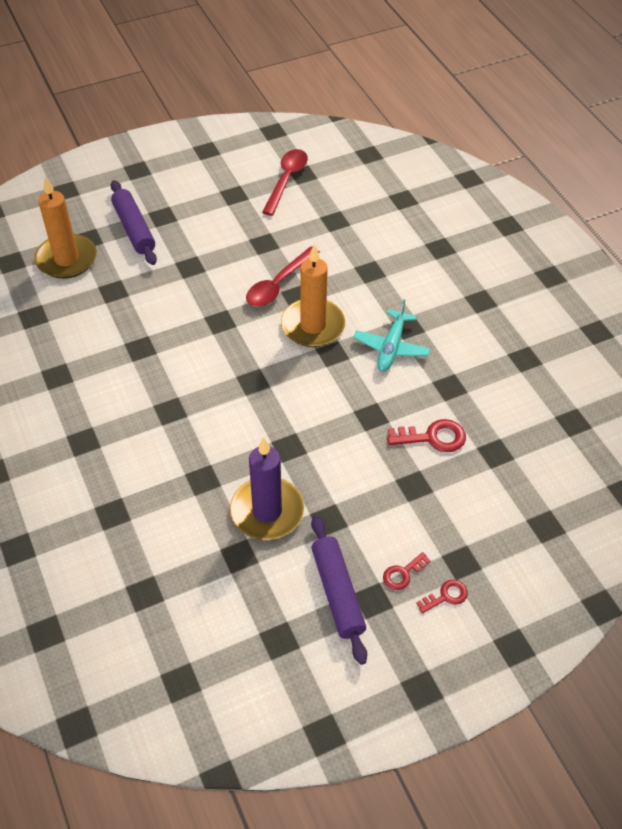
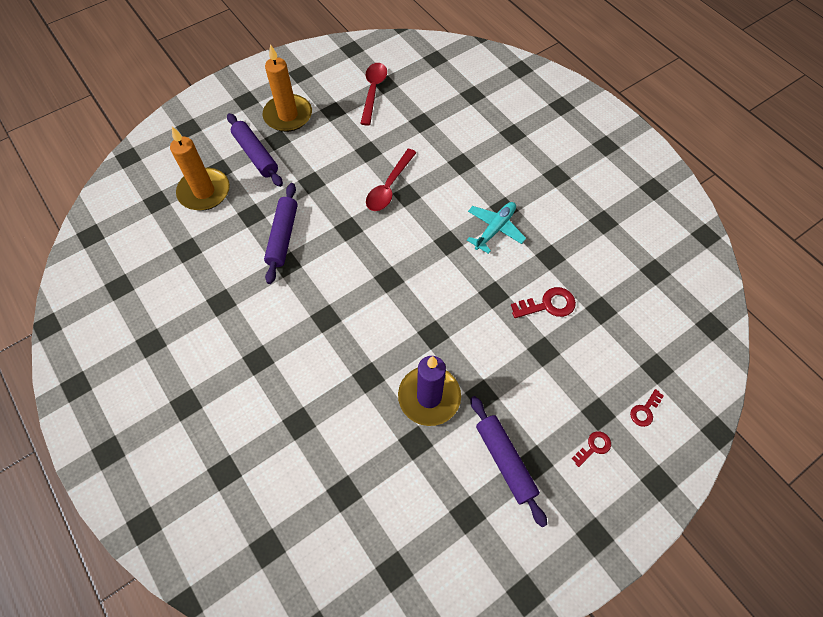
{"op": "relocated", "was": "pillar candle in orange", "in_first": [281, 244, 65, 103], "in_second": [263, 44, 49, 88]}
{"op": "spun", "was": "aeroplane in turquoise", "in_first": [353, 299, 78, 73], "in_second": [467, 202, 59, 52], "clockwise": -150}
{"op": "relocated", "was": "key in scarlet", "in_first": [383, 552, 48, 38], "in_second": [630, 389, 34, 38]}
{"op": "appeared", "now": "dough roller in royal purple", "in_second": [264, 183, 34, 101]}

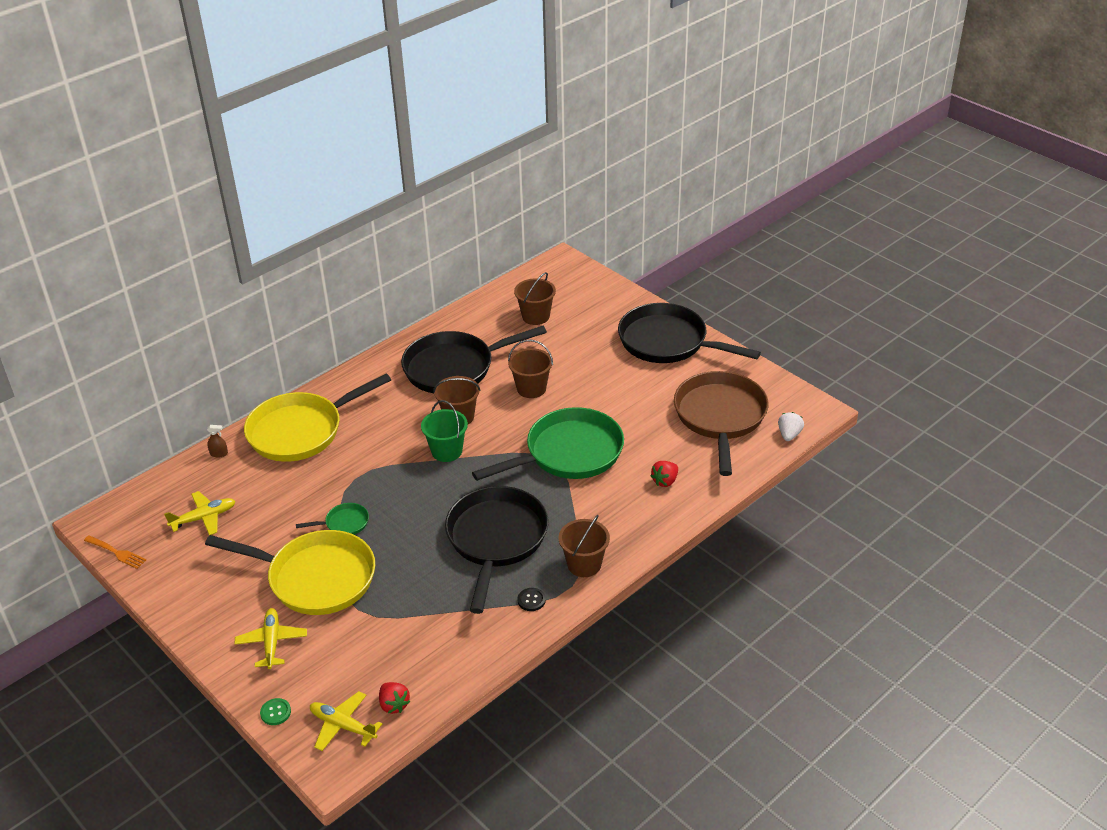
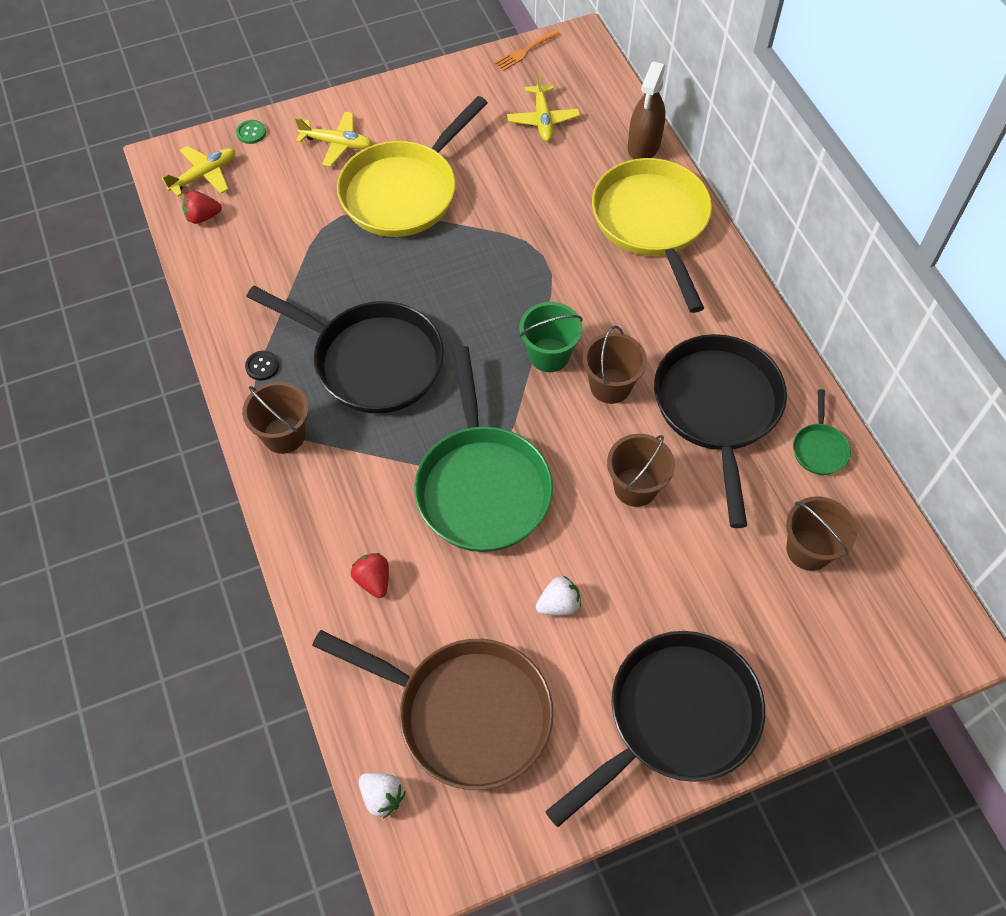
{"op": "size", "was": "sprayer in dark brown", "in_first": [207, 425, 21, 32], "in_second": [628, 61, 38, 98], "ratio": 2.28}
{"op": "relocated", "was": "frying pan in emerald", "in_first": [296, 503, 73, 32], "in_second": [793, 389, 58, 86]}
{"op": "appeared", "now": "strawberry in white", "in_second": [536, 576, 45, 39]}

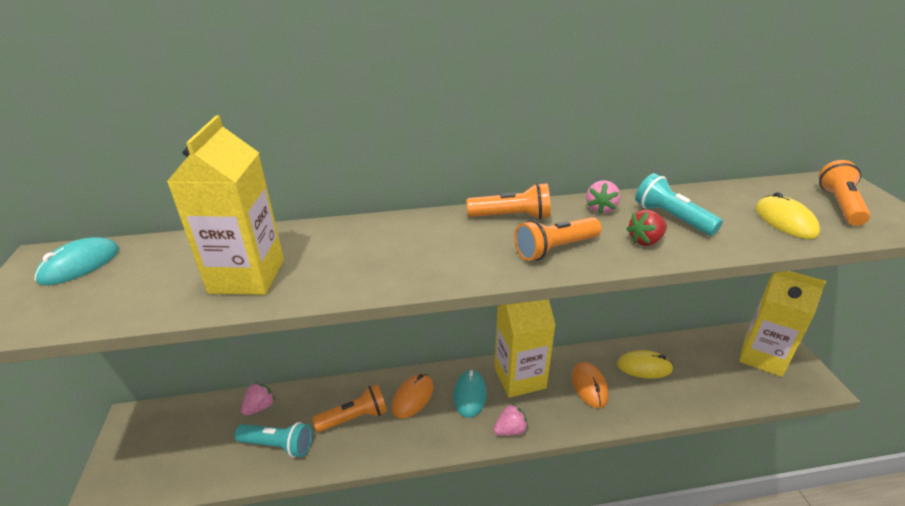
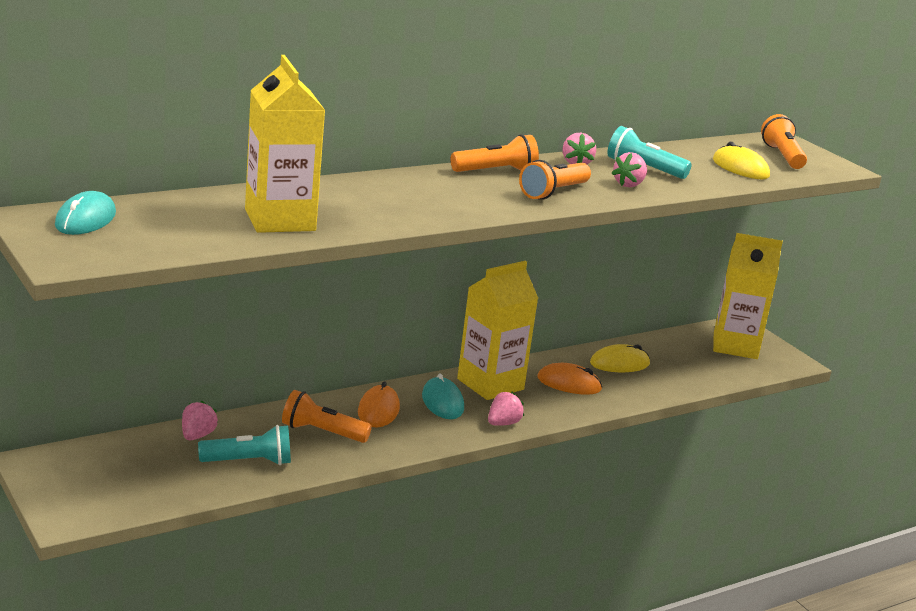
{"op": "spun", "was": "pocket torch in orange", "in_first": [312, 384, 75, 48], "in_second": [282, 390, 90, 53], "clockwise": -120}
{"op": "spun", "was": "PC mouse in orange", "in_first": [572, 362, 37, 46], "in_second": [537, 363, 65, 32], "clockwise": -45}
{"op": "colour", "was": "strawberry in scarlet", "now": "strawberry in pink", "in_first": [626, 210, 41, 36], "in_second": [611, 152, 36, 35]}

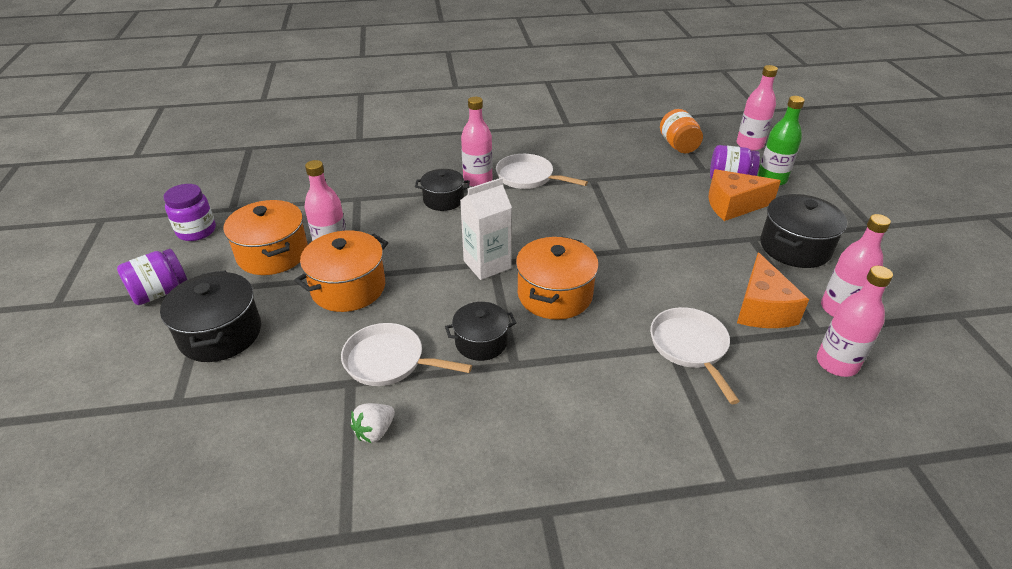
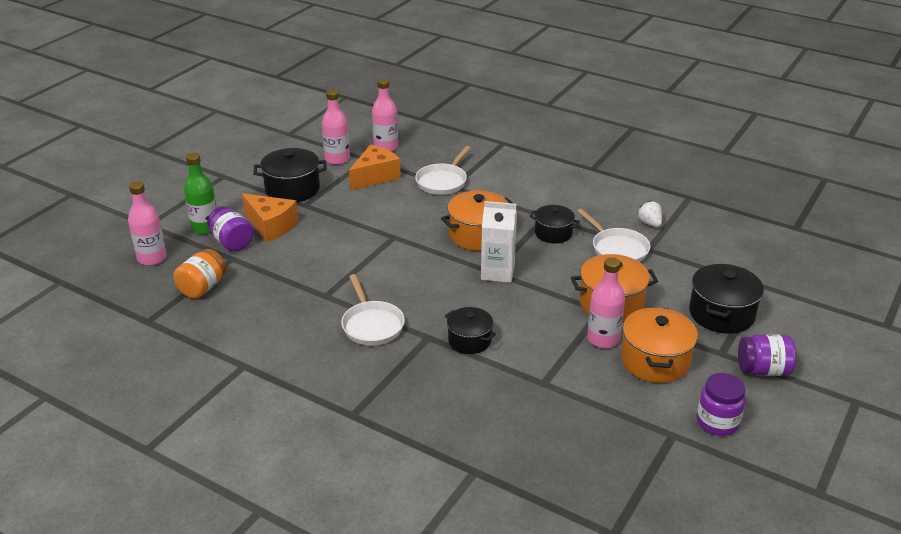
{"op": "spun", "was": "strawberry in white", "in_first": [350, 403, 45, 40], "in_second": [637, 201, 25, 26], "clockwise": -105}
{"op": "missing", "was": "drink bottle in pink", "in_first": [461, 97, 32, 90]}

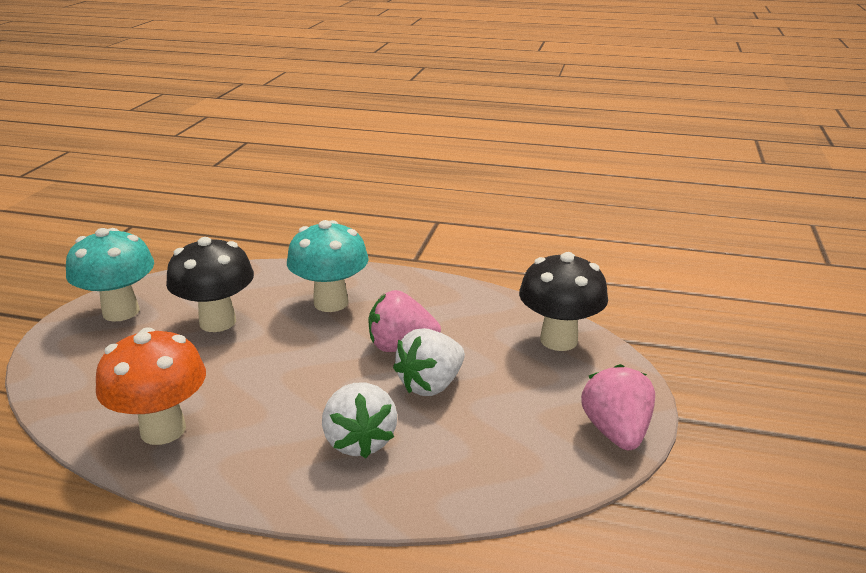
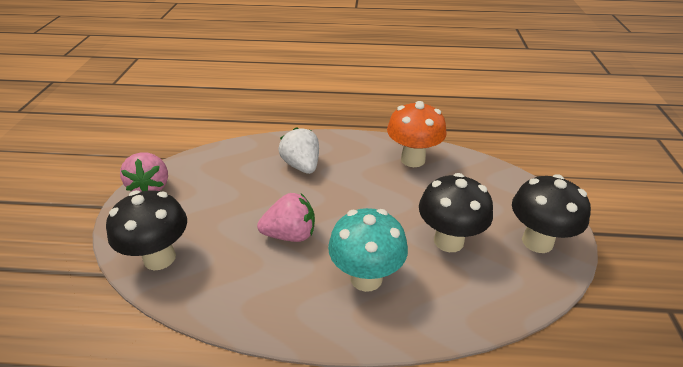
{"op": "colour", "was": "mushroom in turquoise", "now": "mushroom in ebony", "in_first": [66, 228, 88, 94], "in_second": [512, 174, 79, 79]}
{"op": "missing", "was": "strawberry in white", "in_first": [393, 328, 72, 68]}

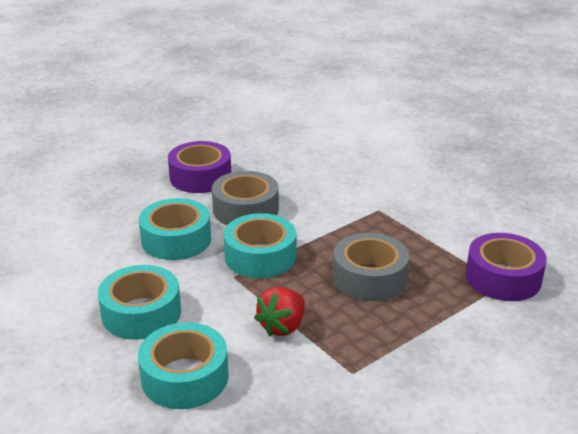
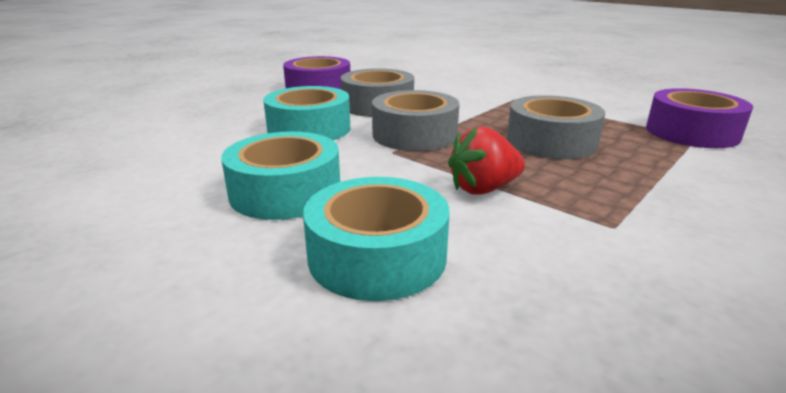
{"op": "colour", "was": "roll of tape in turquoise", "now": "roll of tape in ash-grey", "in_first": [223, 213, 73, 65], "in_second": [372, 90, 87, 61]}
{"op": "spun", "was": "strawberry in scarlet", "in_first": [254, 287, 51, 49], "in_second": [448, 126, 77, 69], "clockwise": 45}

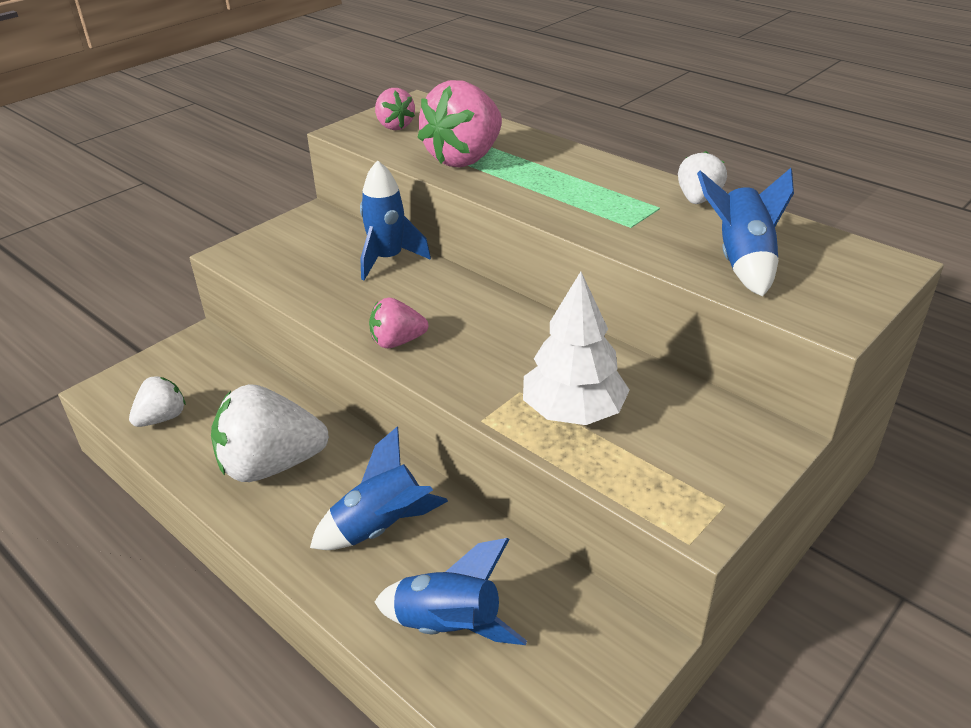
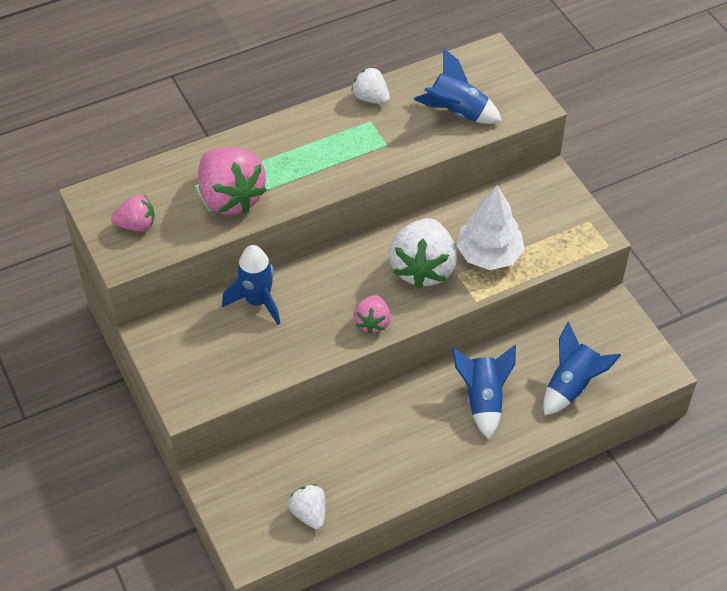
{"op": "relocated", "was": "strawberry in white", "in_first": [211, 384, 118, 98], "in_second": [389, 218, 68, 71]}

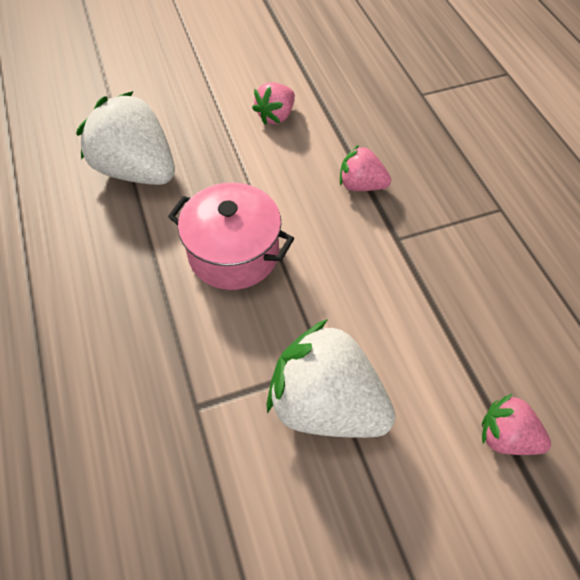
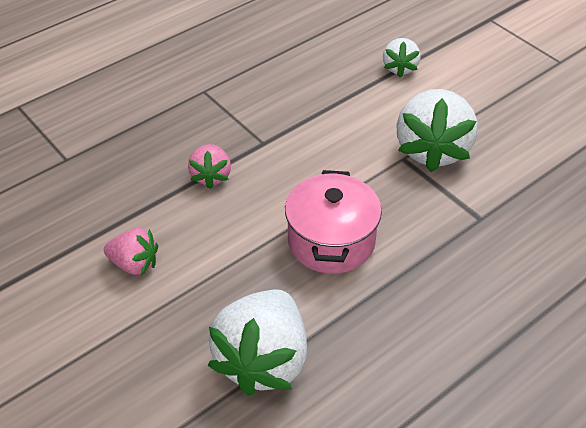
{"op": "colour", "was": "strawberry in pink", "now": "strawberry in white", "in_first": [482, 393, 69, 62], "in_second": [383, 38, 38, 39]}

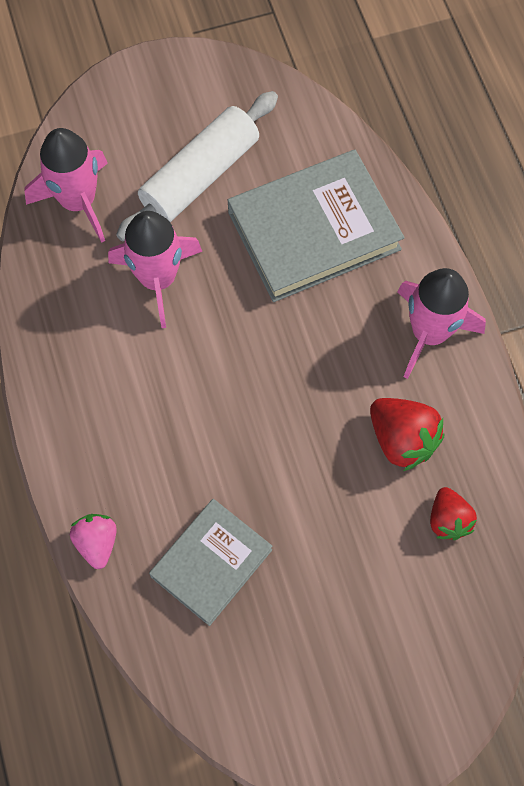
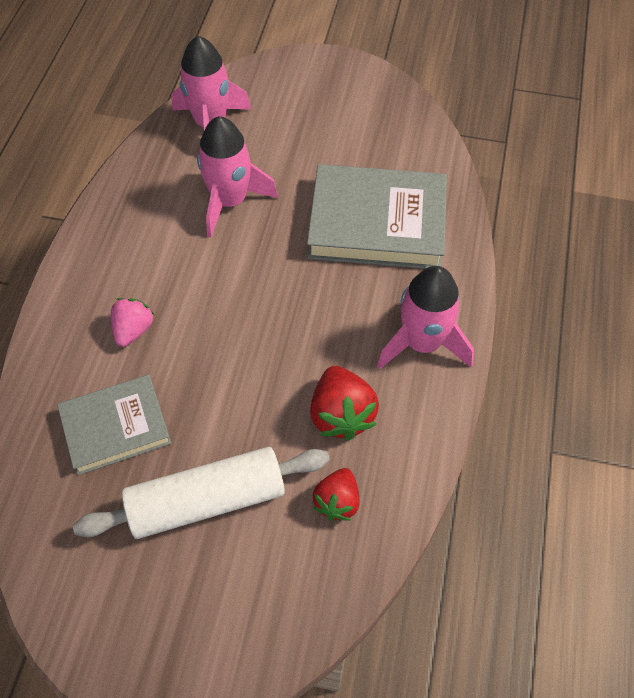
{"op": "relocated", "was": "strawberry in pink", "in_first": [70, 514, 47, 55], "in_second": [111, 298, 43, 49]}
{"op": "relocated", "was": "dough roller in white", "in_first": [116, 91, 162, 151], "in_second": [73, 447, 257, 92]}

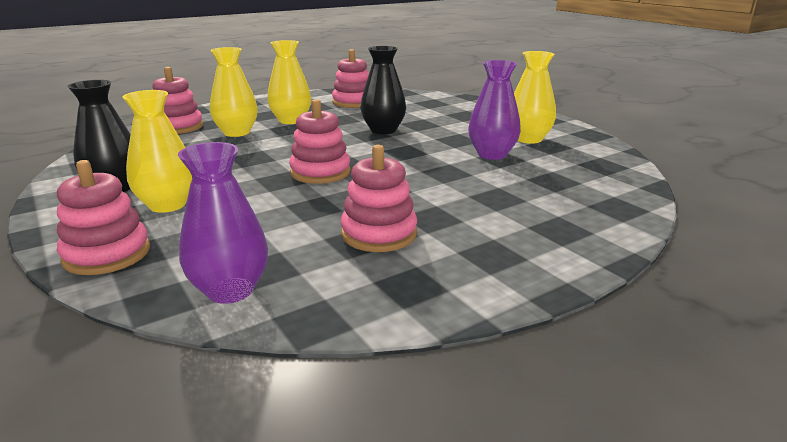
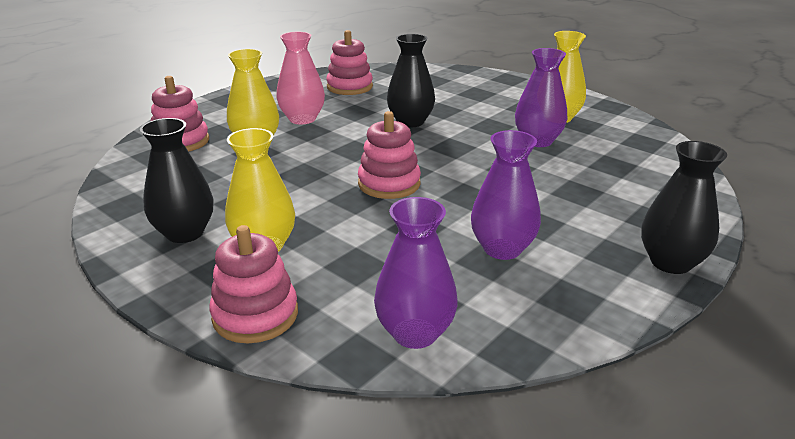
{"op": "colour", "was": "tall vase in bright yellow", "now": "tall vase in pink", "in_first": [267, 40, 44, 84], "in_second": [276, 32, 49, 92]}
{"op": "exchanged", "was": "stacking rings in pink", "now": "tall vase in royal purple", "in_first": [341, 145, 76, 107], "in_second": [471, 130, 70, 130]}
{"op": "appeared", "now": "tall vase in ebony", "in_second": [641, 141, 86, 133]}

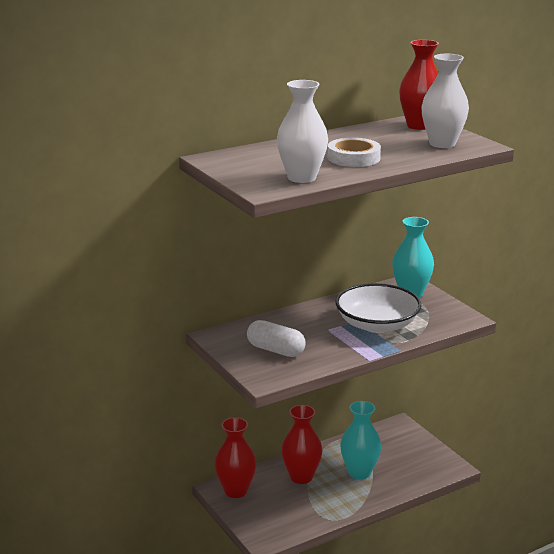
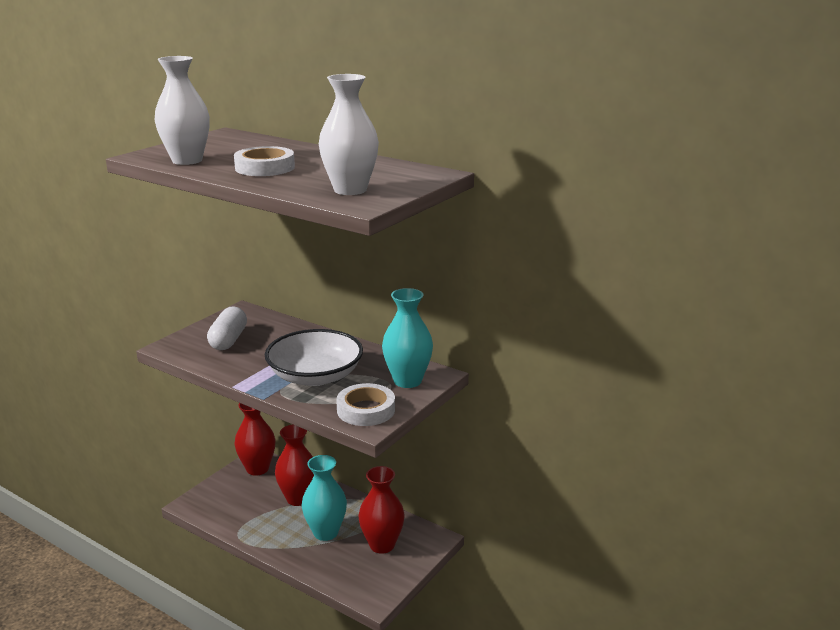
{"op": "relocated", "was": "tall vase in scarlet", "in_first": [399, 40, 40, 90], "in_second": [359, 466, 46, 88]}
{"op": "appeared", "now": "roll of tape in white", "in_second": [336, 383, 59, 43]}

